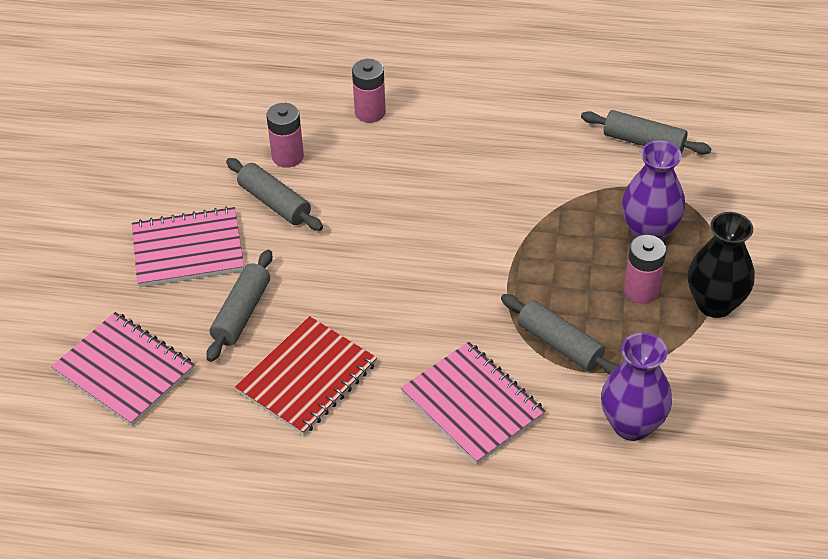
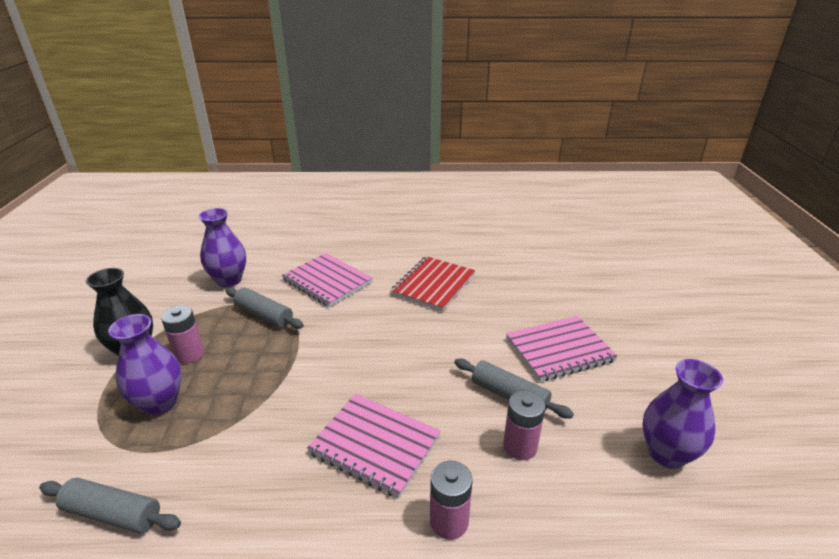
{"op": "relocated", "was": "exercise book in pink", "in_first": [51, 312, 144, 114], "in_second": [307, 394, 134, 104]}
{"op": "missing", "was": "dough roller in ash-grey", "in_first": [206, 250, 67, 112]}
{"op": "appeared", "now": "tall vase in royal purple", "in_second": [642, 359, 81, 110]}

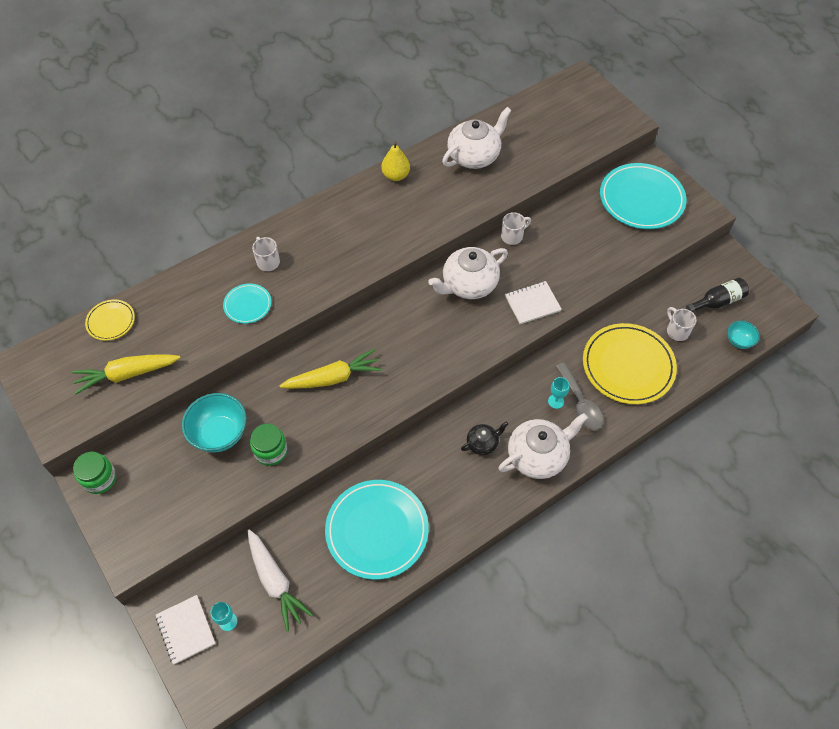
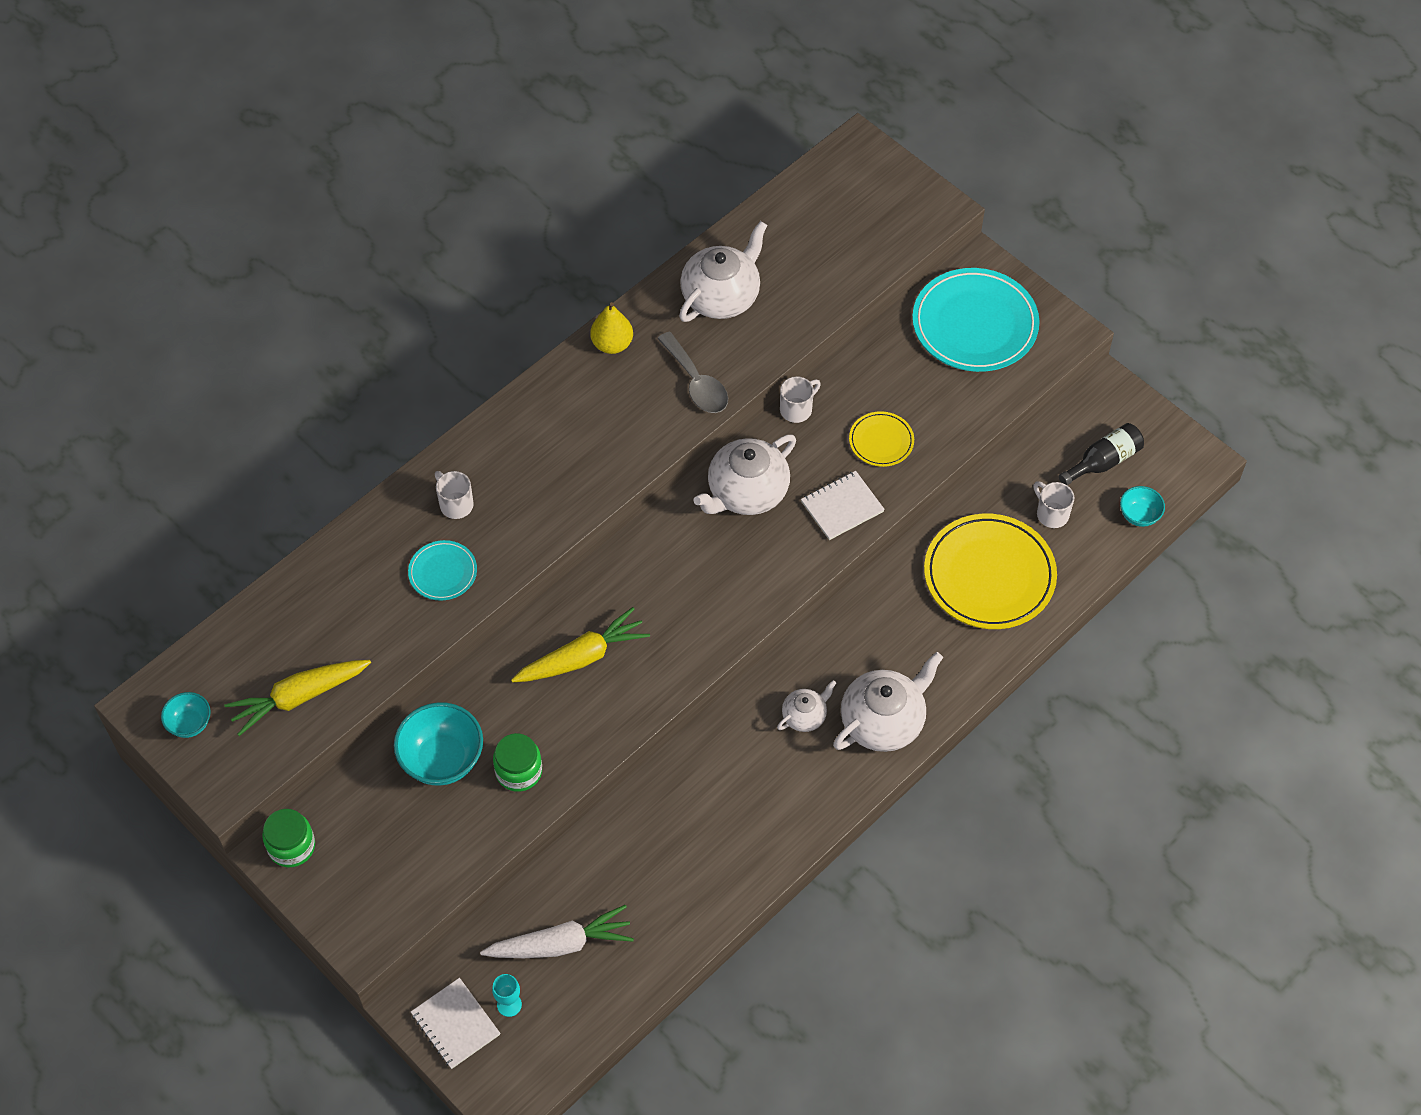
{"op": "relocated", "was": "plate in bright yellow", "in_first": [85, 299, 50, 42], "in_second": [849, 411, 65, 56]}
{"op": "spun", "was": "root vegetable in white", "in_first": [248, 529, 65, 103], "in_second": [480, 905, 154, 53], "clockwise": -60}
{"op": "missing", "was": "plate in turquoise", "in_first": [325, 480, 104, 100]}
{"op": "colour", "was": "teapot in ebony", "now": "teapot in white", "in_first": [461, 422, 47, 33], "in_second": [777, 680, 59, 52]}
{"op": "missing", "was": "chalice in turquoise", "in_first": [548, 377, 21, 32]}
{"op": "relocated", "was": "teaspoon in ash-grey", "in_first": [555, 362, 48, 69], "in_second": [657, 332, 71, 81]}
{"op": "appeared", "now": "deep dish in turquoise", "in_second": [161, 692, 50, 46]}

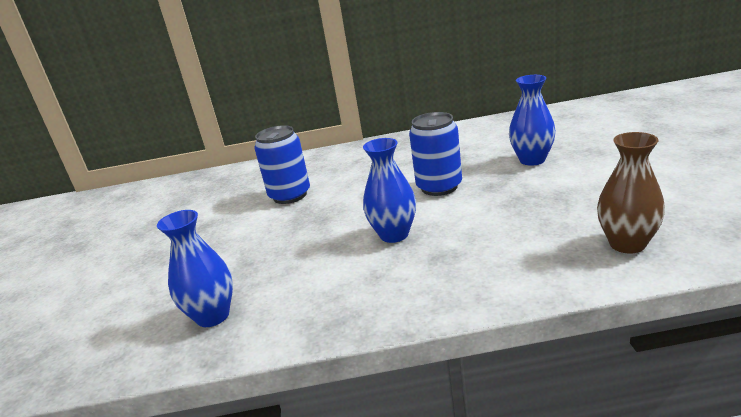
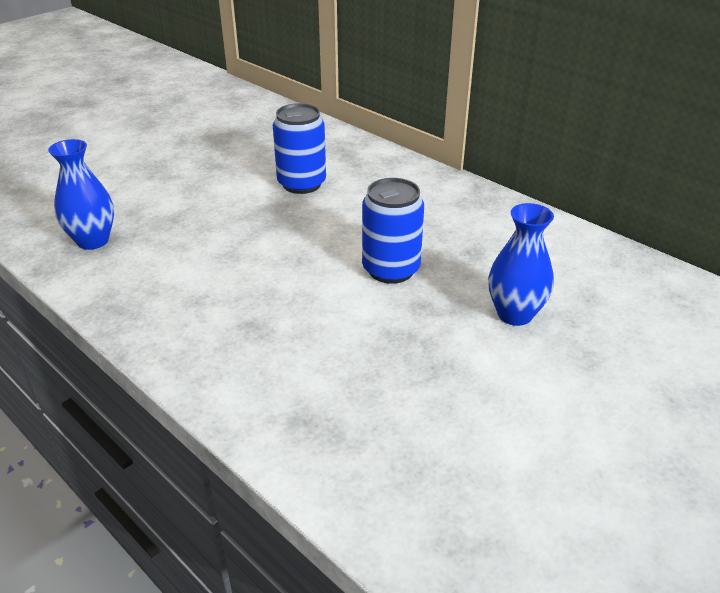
{"op": "missing", "was": "tall vase in cobalt", "in_first": [363, 138, 53, 105]}
{"op": "missing", "was": "tall vase in dark brown", "in_first": [597, 132, 68, 122]}

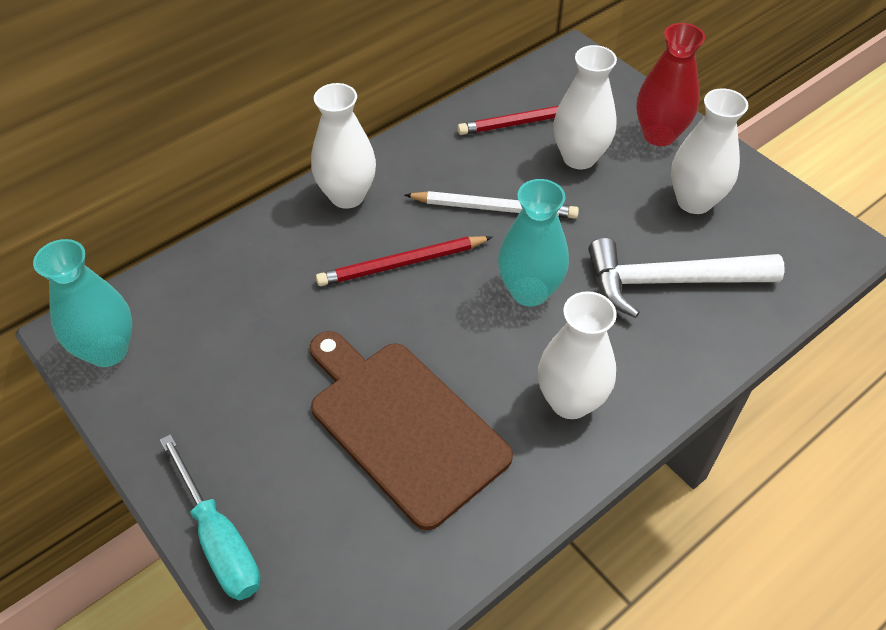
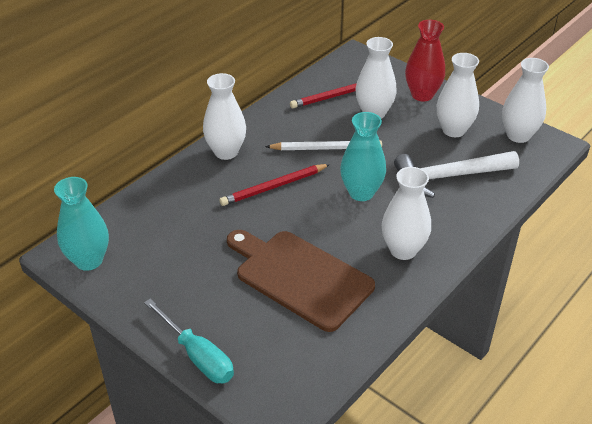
{"op": "appeared", "now": "tall vase in white", "in_second": [502, 58, 47, 85]}

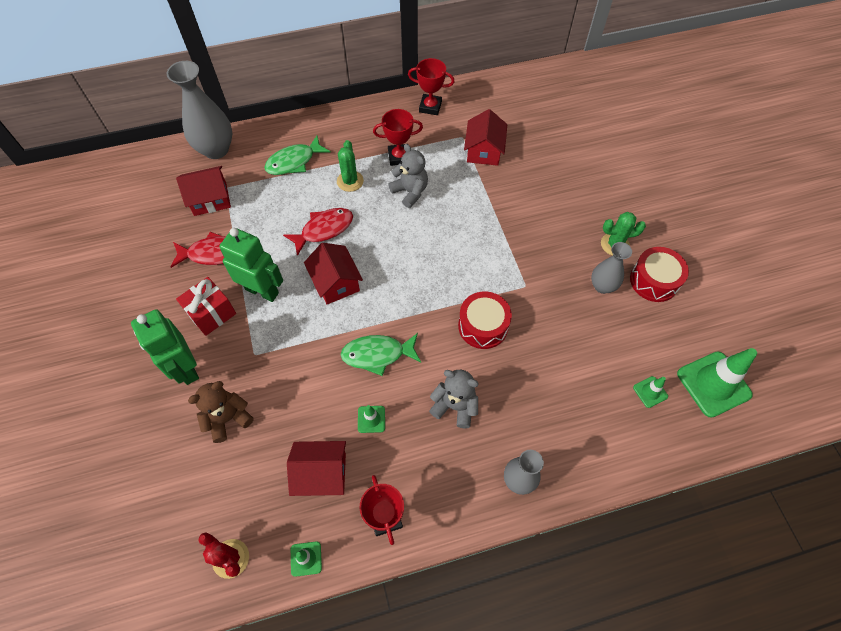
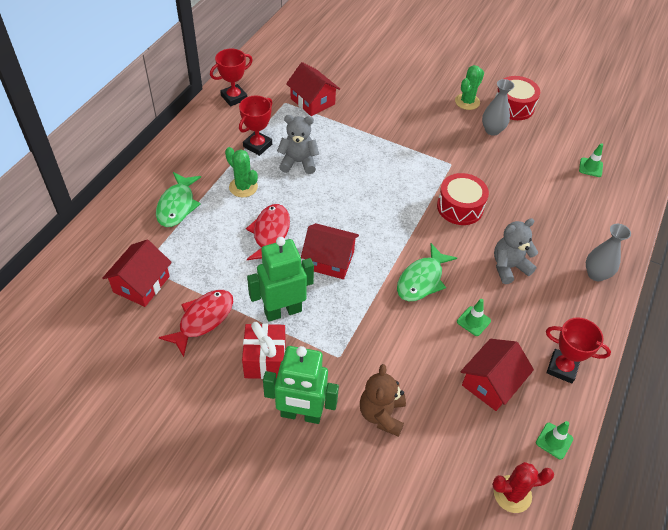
{"op": "missing", "was": "tall vase in ash-grey", "in_first": [166, 61, 66, 98]}
{"op": "missing", "was": "traffic cone in emerald", "in_first": [677, 348, 80, 70]}

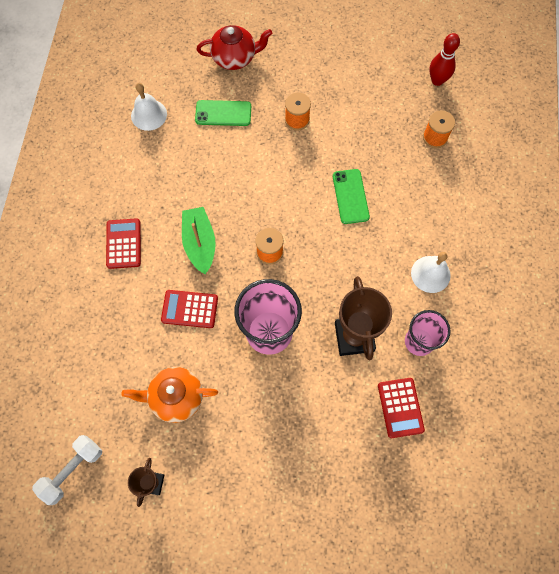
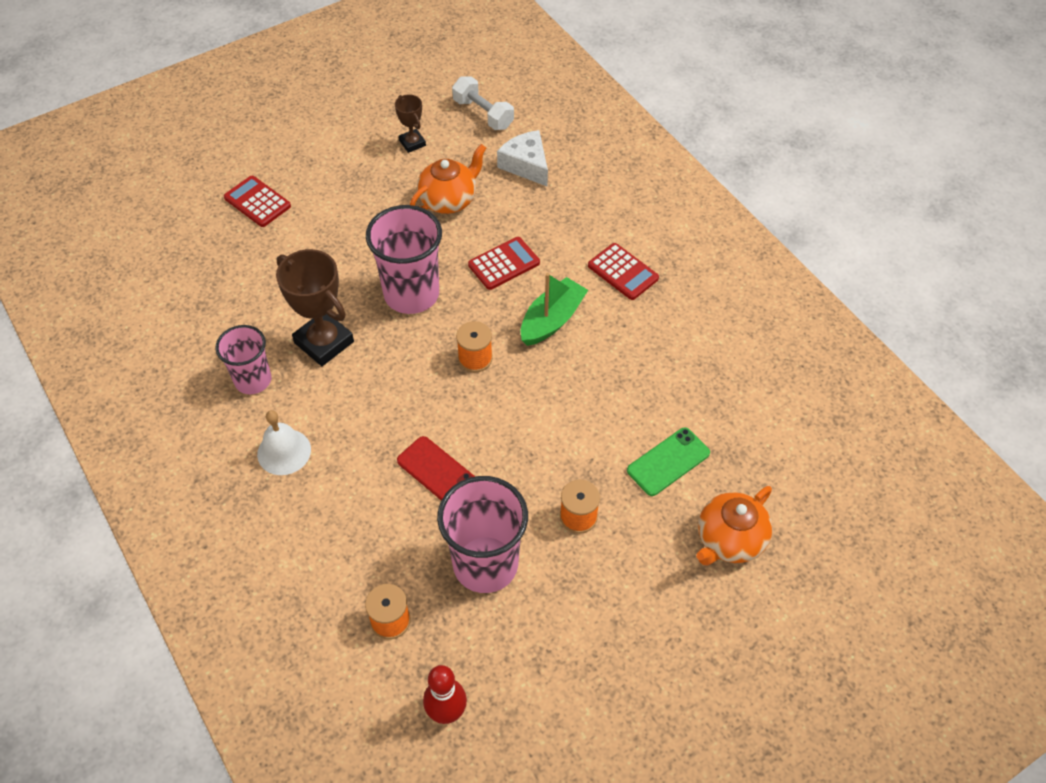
{"op": "spun", "was": "dumbbell in white", "in_first": [32, 435, 70, 70], "in_second": [452, 76, 62, 54], "clockwise": -45}
{"op": "missing", "was": "hand bell in white", "in_first": [131, 83, 36, 48]}
{"op": "spun", "was": "toy boat in emerald", "in_first": [182, 207, 34, 67], "in_second": [521, 273, 67, 73], "clockwise": -90}
{"op": "colour", "was": "teapot in scarlet", "now": "teapot in orange", "in_first": [197, 25, 75, 45], "in_second": [696, 486, 76, 80]}
{"op": "colour", "was": "smartphone in emerald", "now": "smartphone in scarlet", "in_first": [333, 169, 37, 55], "in_second": [397, 436, 78, 64]}
{"op": "relocated", "was": "adding machine in scarlet", "in_first": [378, 378, 47, 60], "in_second": [224, 176, 67, 51]}
{"op": "appeared", "now": "tumbler in pink", "in_second": [437, 476, 91, 117]}
{"op": "appeared", "now": "cheese wedge in white", "in_second": [497, 130, 51, 56]}

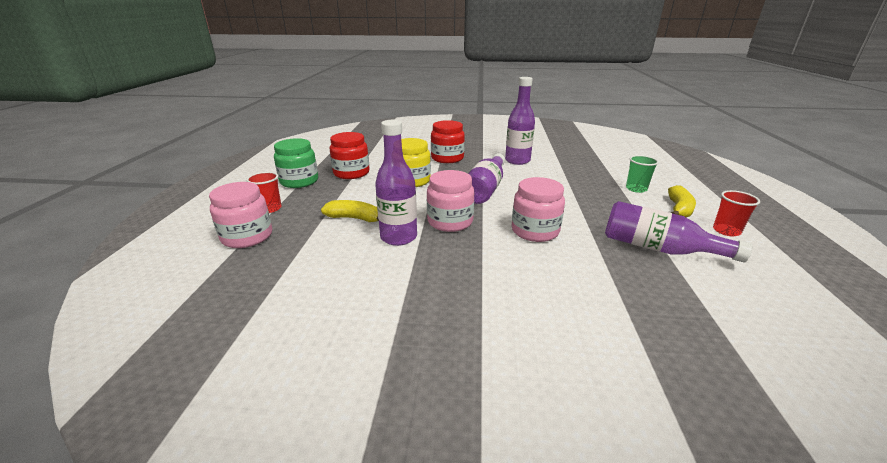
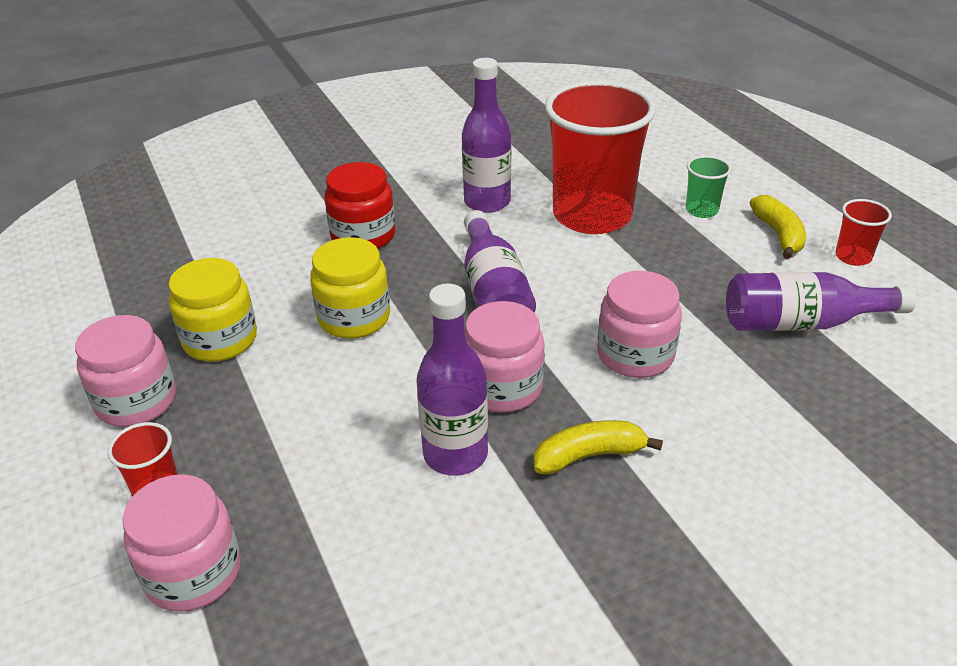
{"op": "colour", "was": "jar in emerald", "now": "jar in pink", "in_first": [274, 138, 44, 50], "in_second": [75, 315, 101, 112]}
{"op": "relocated", "was": "toy banana in bright yellow", "in_first": [321, 200, 58, 22], "in_second": [534, 420, 129, 54]}
{"op": "colour", "was": "jar in scarlet", "now": "jar in bright yellow", "in_first": [330, 132, 40, 47], "in_second": [169, 258, 88, 104]}
{"op": "appeared", "now": "tumbler in scarlet", "in_second": [545, 80, 111, 154]}

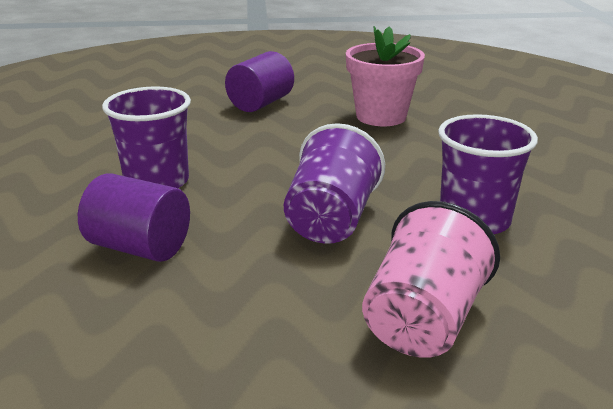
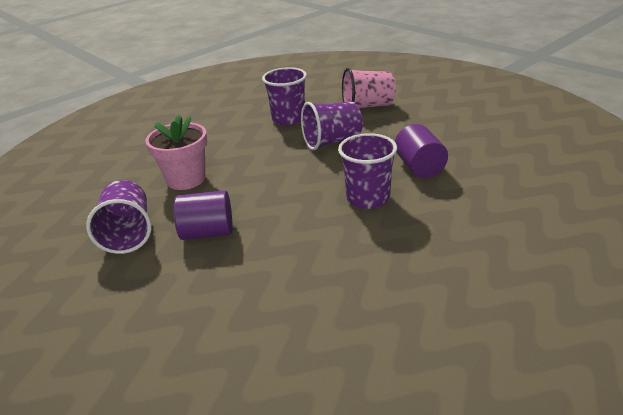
{"op": "appeared", "now": "tumbler in royal purple", "in_second": [86, 180, 65, 74]}

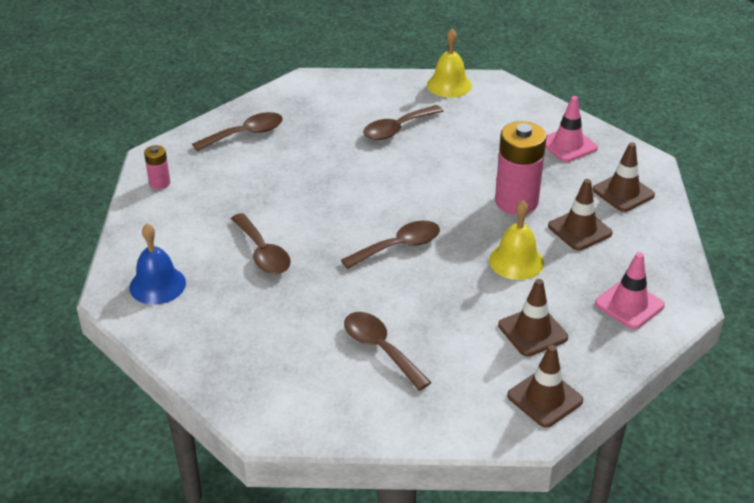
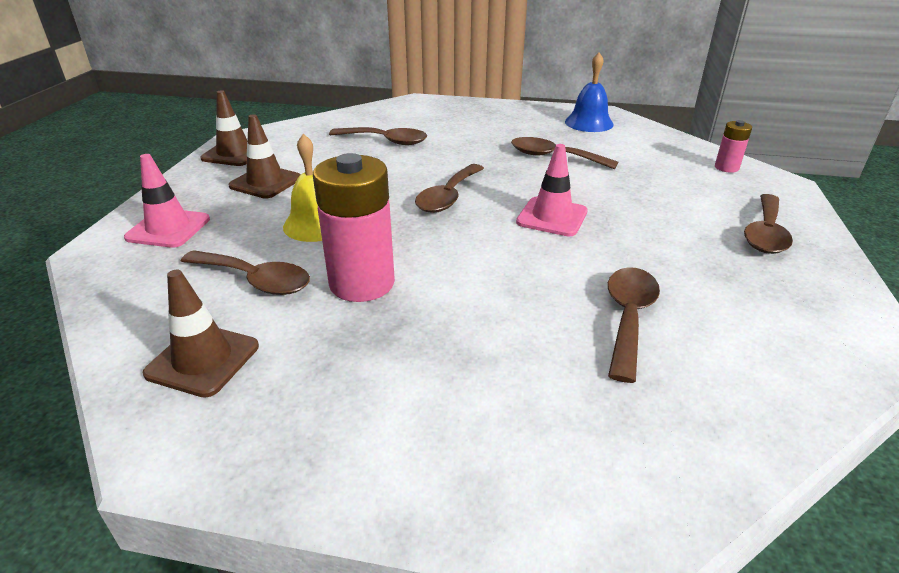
{"op": "missing", "was": "hand bell in bright yellow", "in_first": [427, 29, 45, 69]}
{"op": "relocated", "was": "traffic cone in pink", "in_first": [545, 96, 53, 66], "in_second": [516, 144, 72, 92]}
{"op": "exchanged", "was": "traffic cone in dark brown", "now": "teaspoon in dark brown", "in_first": [548, 179, 65, 72], "in_second": [181, 250, 129, 45]}

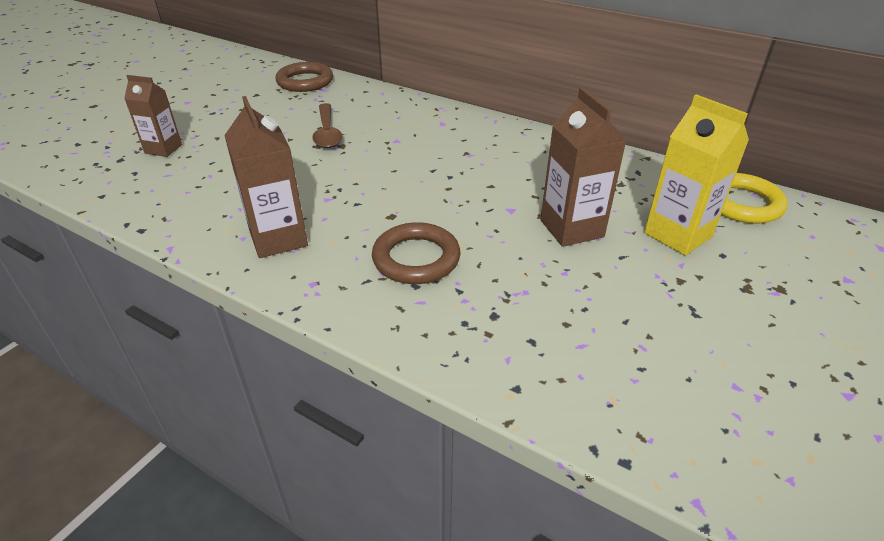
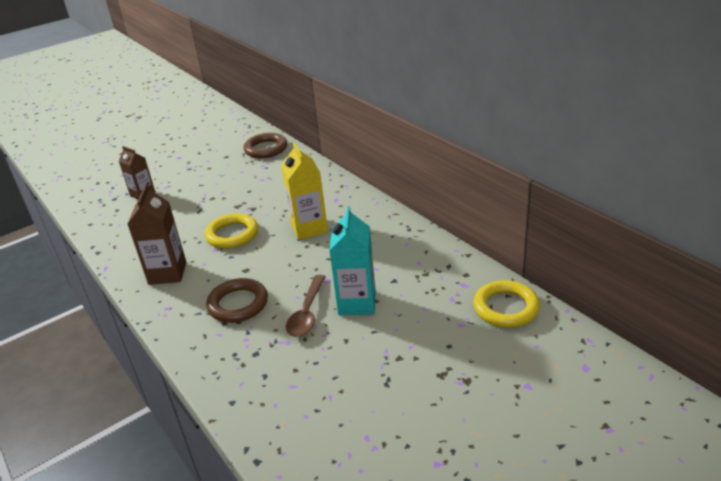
{"op": "relocated", "was": "teaspoon in dark brown", "in_first": [312, 103, 30, 45], "in_second": [286, 275, 40, 62]}
{"op": "colour", "was": "carton in dark brown", "now": "carton in turquoise", "in_first": [541, 88, 86, 159], "in_second": [329, 206, 47, 109]}
{"op": "relocated", "was": "carton in bright yellow", "in_first": [644, 94, 105, 162], "in_second": [281, 142, 47, 98]}
{"op": "appeared", "now": "hoop in bright yellow", "in_second": [205, 213, 53, 36]}

